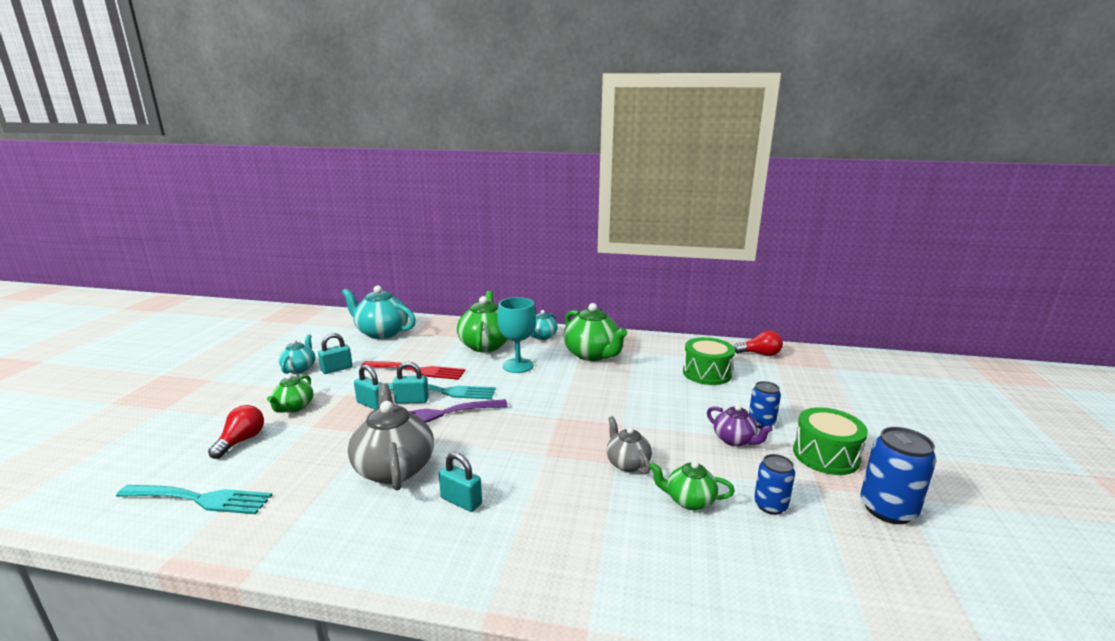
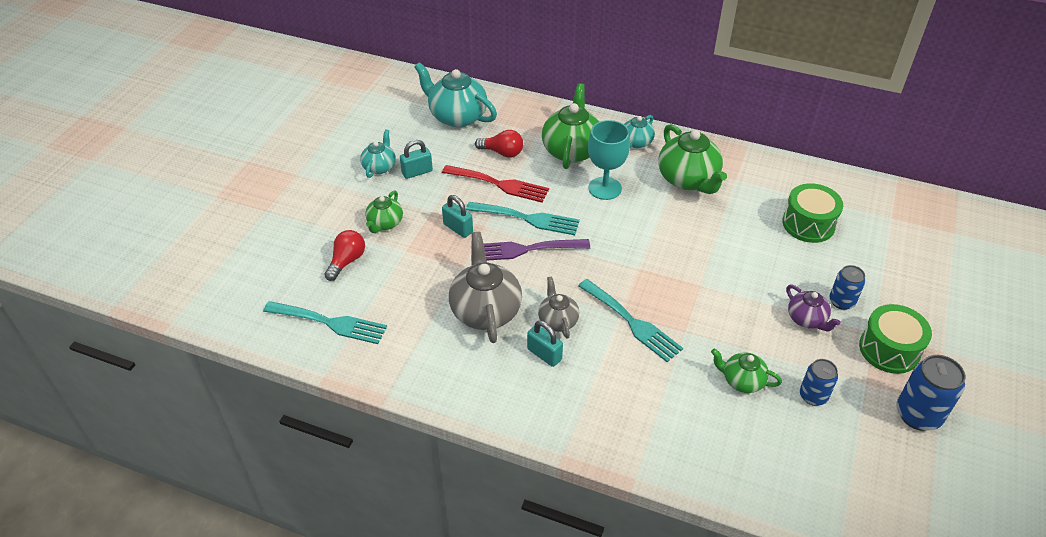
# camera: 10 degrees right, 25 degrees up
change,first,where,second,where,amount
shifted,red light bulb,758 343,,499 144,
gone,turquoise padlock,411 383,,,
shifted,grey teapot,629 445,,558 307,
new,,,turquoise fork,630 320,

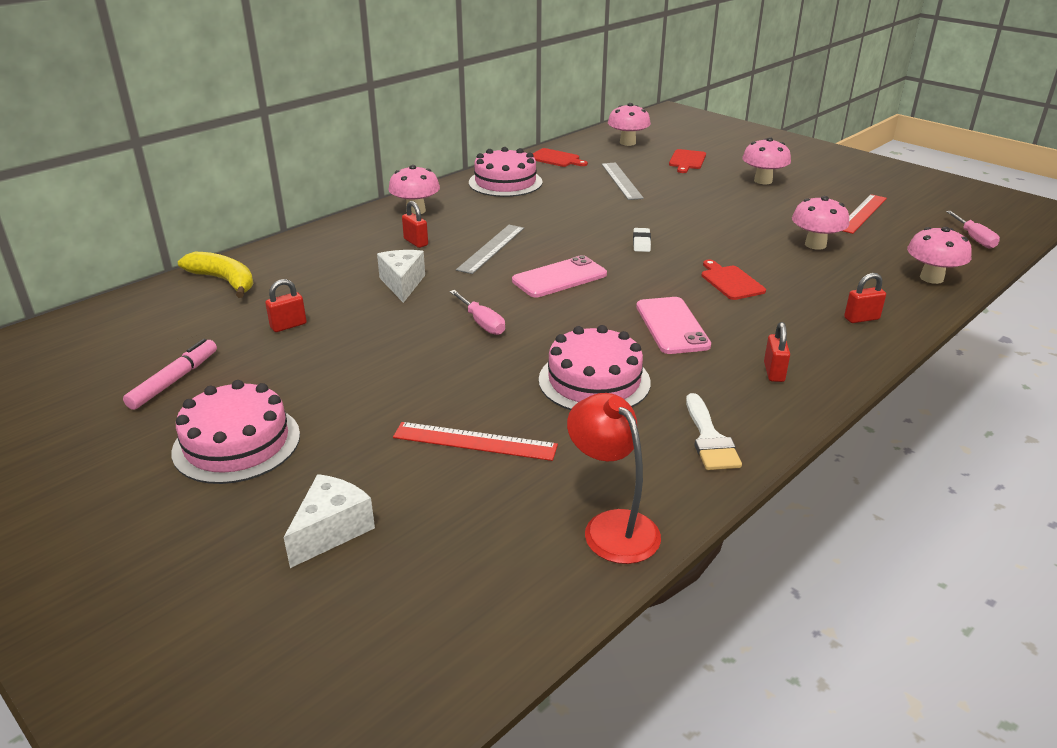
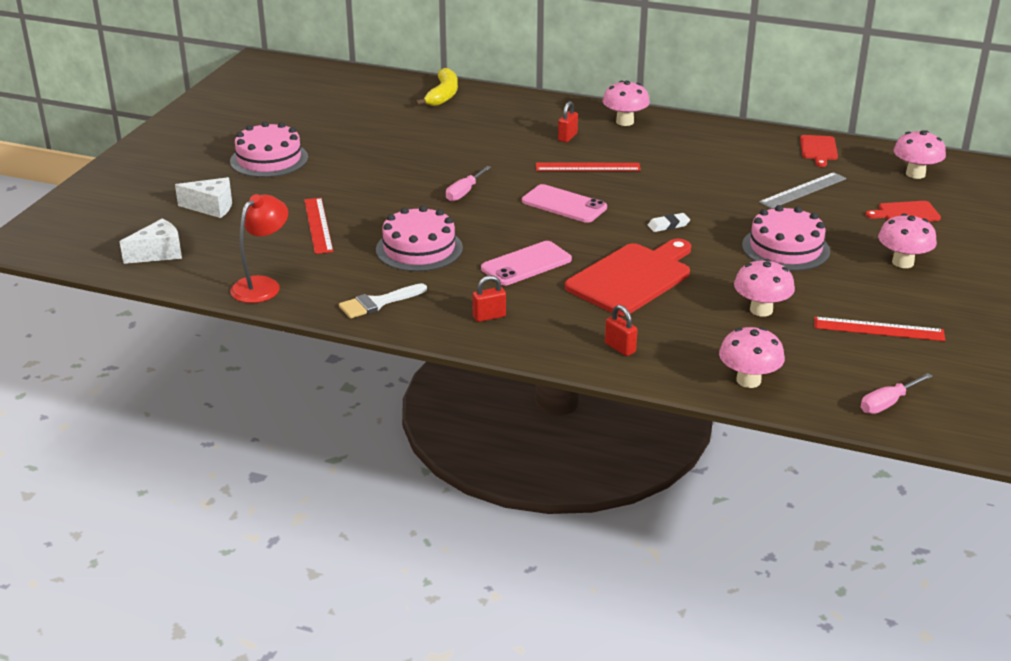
# camera: 65 degrees right, 0 degrees up
change,first,where,second,where,amount
shifted,pink cake,506 172,,786 238,
repainted,grey ruler,490 249,red ruler,588 167,
shifted,white cheese,401 276,,151 241,
scaled,red cutting board,733 280,,628 277,x1.97
gone,red padlock,285 305,,,
gone,pink marker,170 374,,,

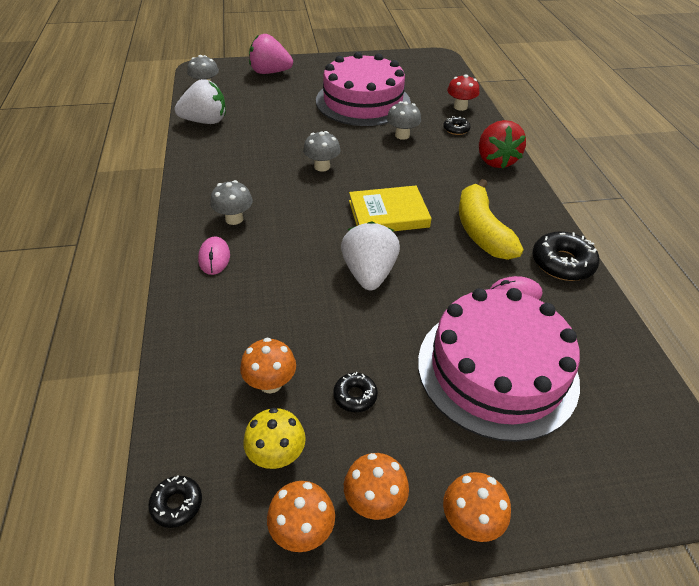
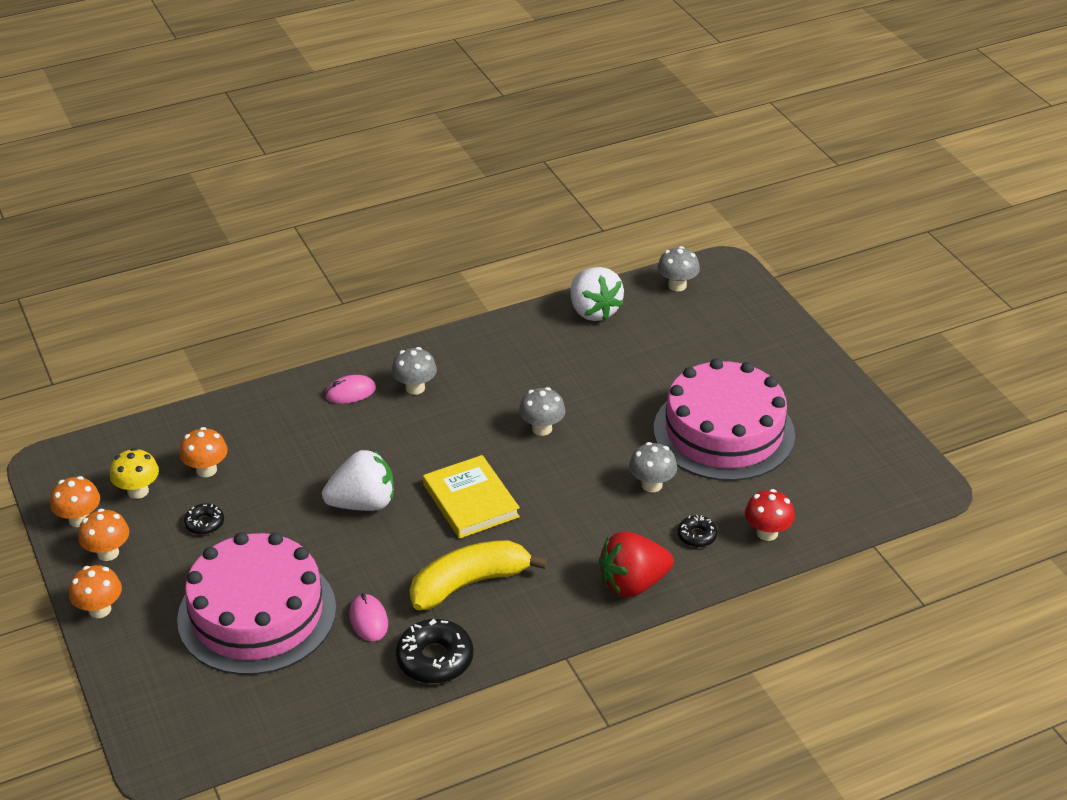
# camera: 75 degrees right, 5 degrees down
change,first,where,second,where,amount
gone,pink strawberry,271 54,,,
gone,black donut,175 501,,,

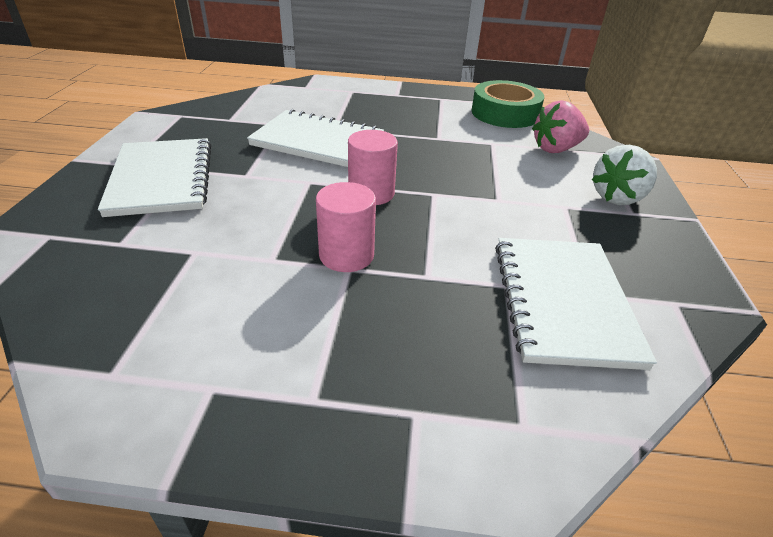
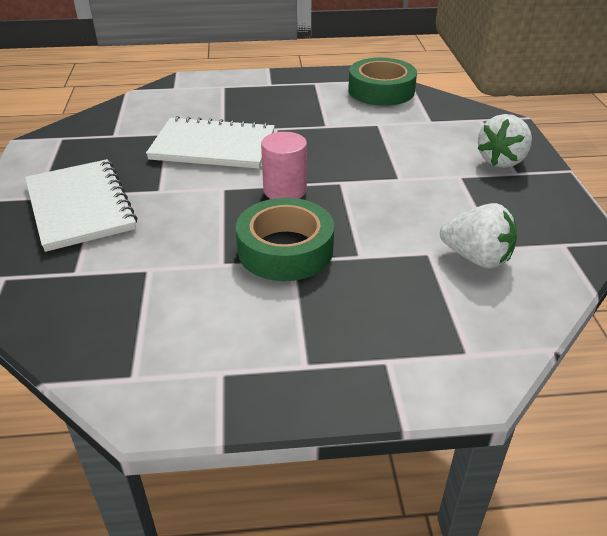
# camera: 10 degrees left, 0 degrees up
change,first,where,second,where,amount
gone,pink strawberry,560 126,,,
swapped,pink cylinder,346 227,green tape,285 239,
swapped,white notebook,576 304,white strawberry,478 236,

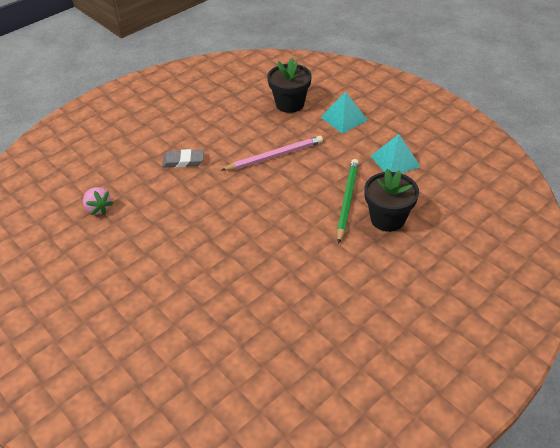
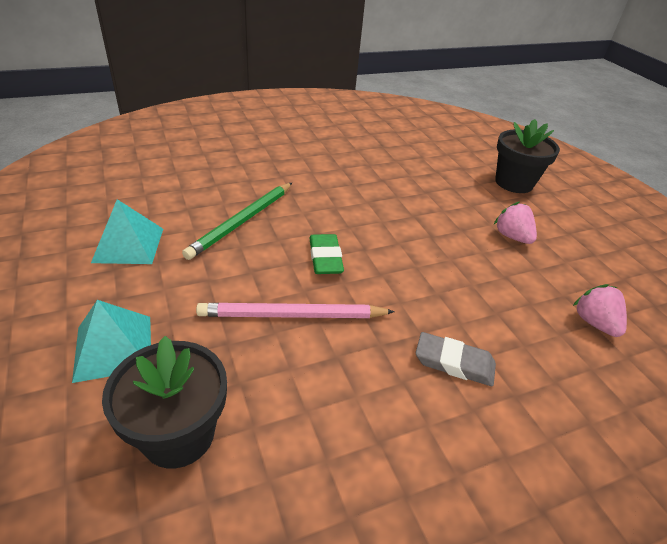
# camera: 165 degrees left, 5 degrees down
change,first,where,second,where,amount
shifted,black flower pot,391 200,,527 156,
new,,,pink strawberry,515 223,
new,,,green eraser,326 254,

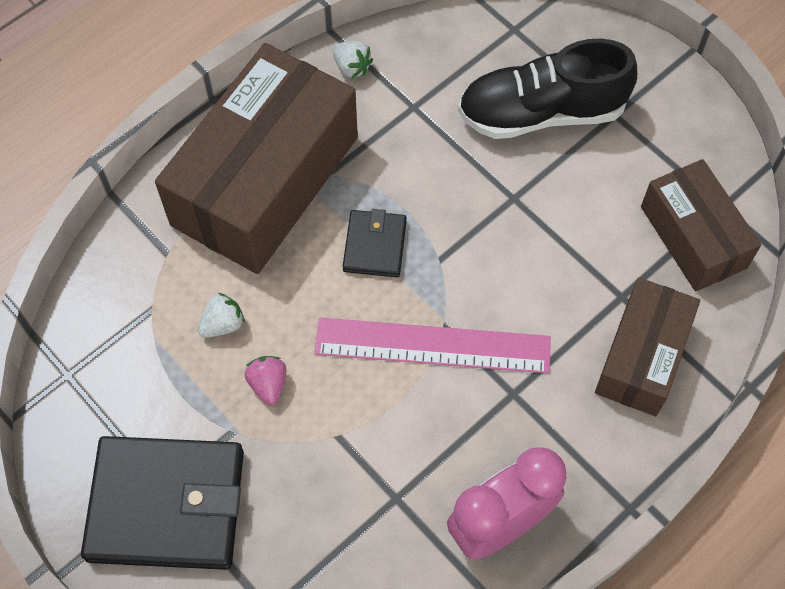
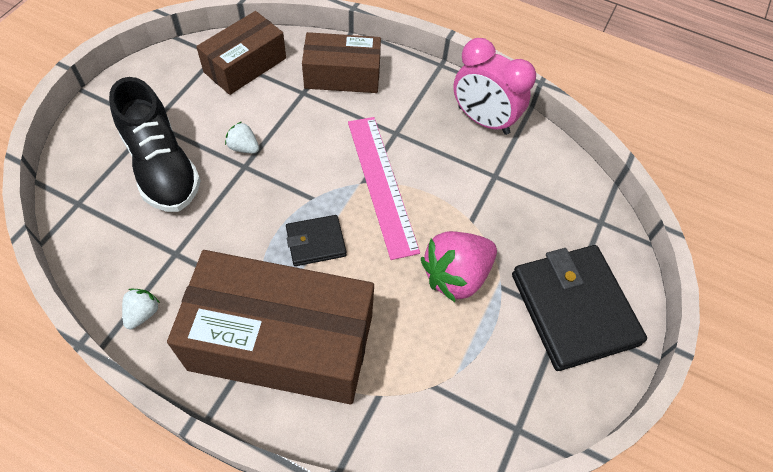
# camera: 115 degrees left, 5 degrees down
change,first,where,second,where,amount
shifted,white strawberry,221 315,,242 137,
scaled,pink strawberry,265 380,,459 266,x2.05

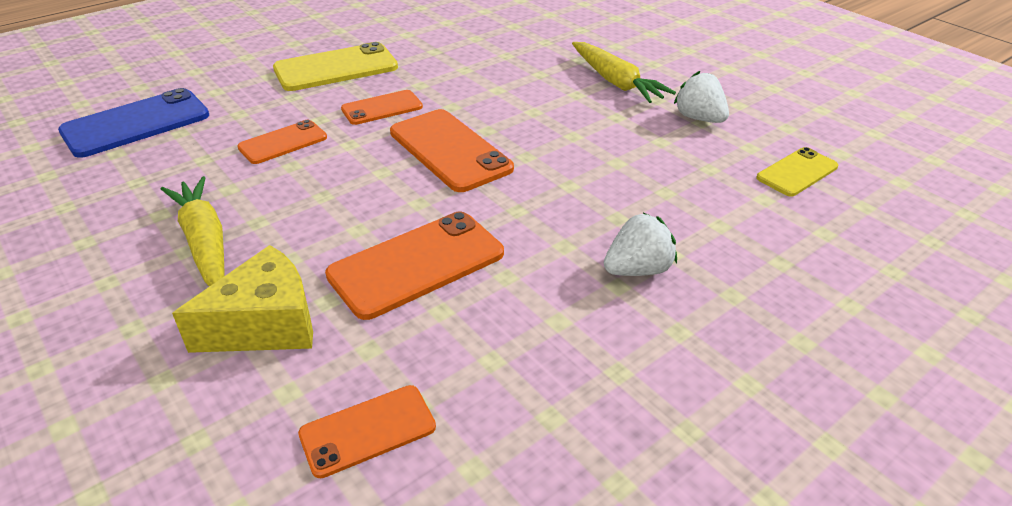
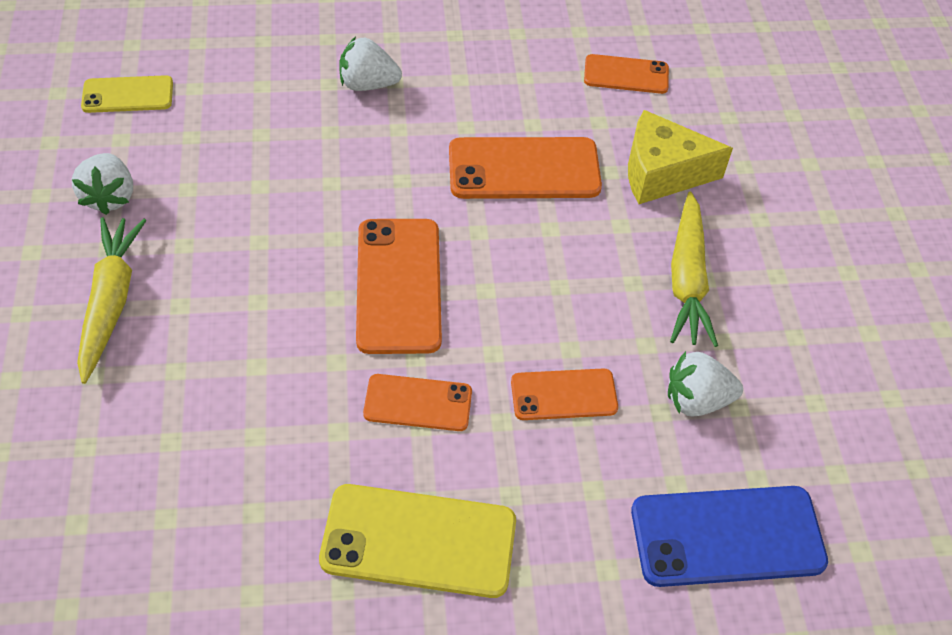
# camera: 150 degrees left, 15 degrees up
change,first,where,second,where,amount
new,,,white strawberry,705 383,

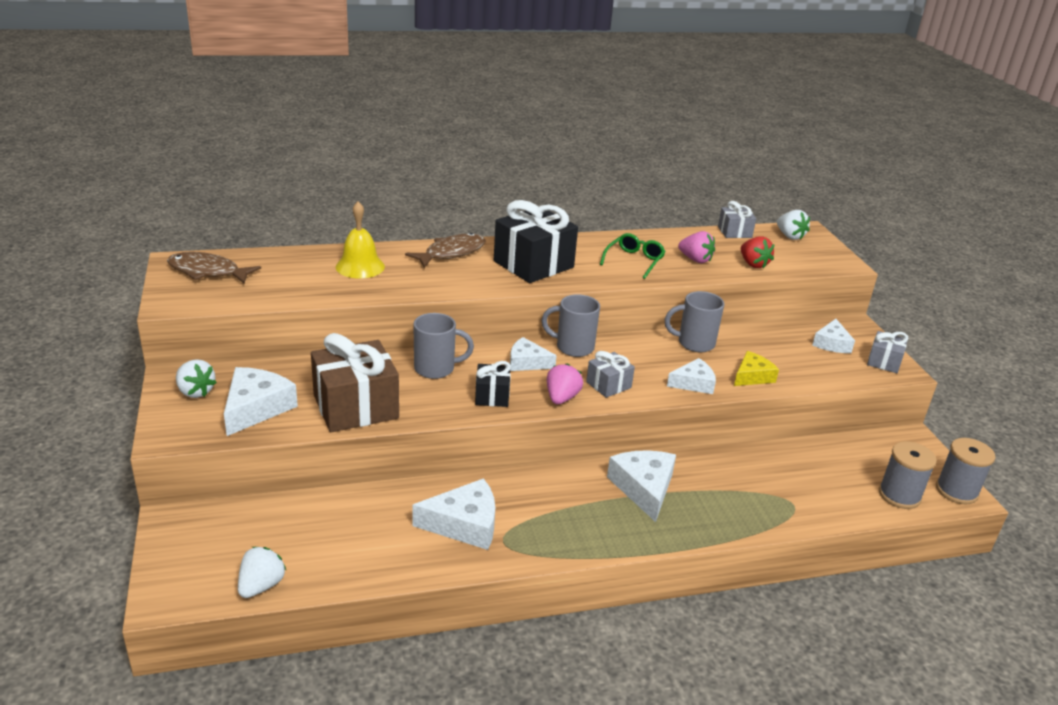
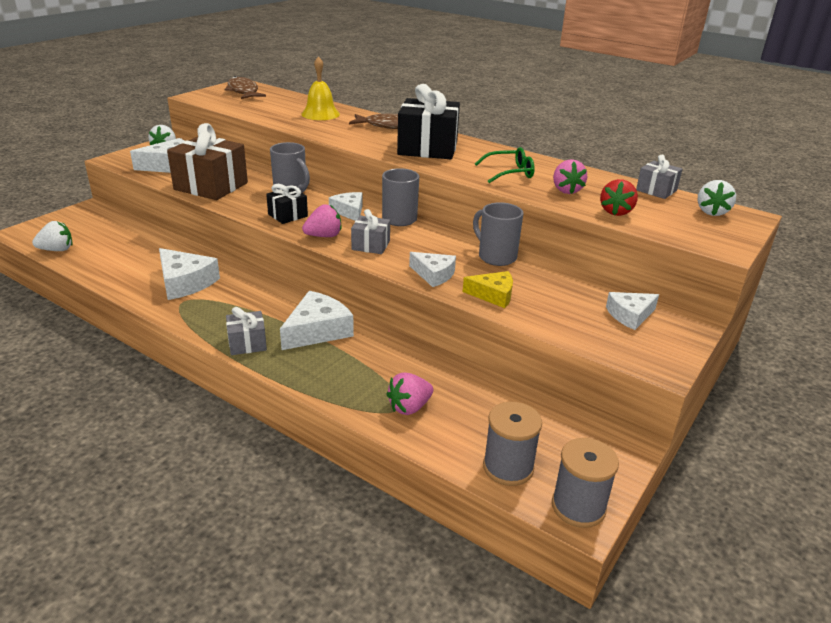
# camera: 50 degrees right, 0 degrees up
change,first,where,second,where,amount
shifted,grey gift,888 352,,246 331,
new,,,pink strawberry,409 393,

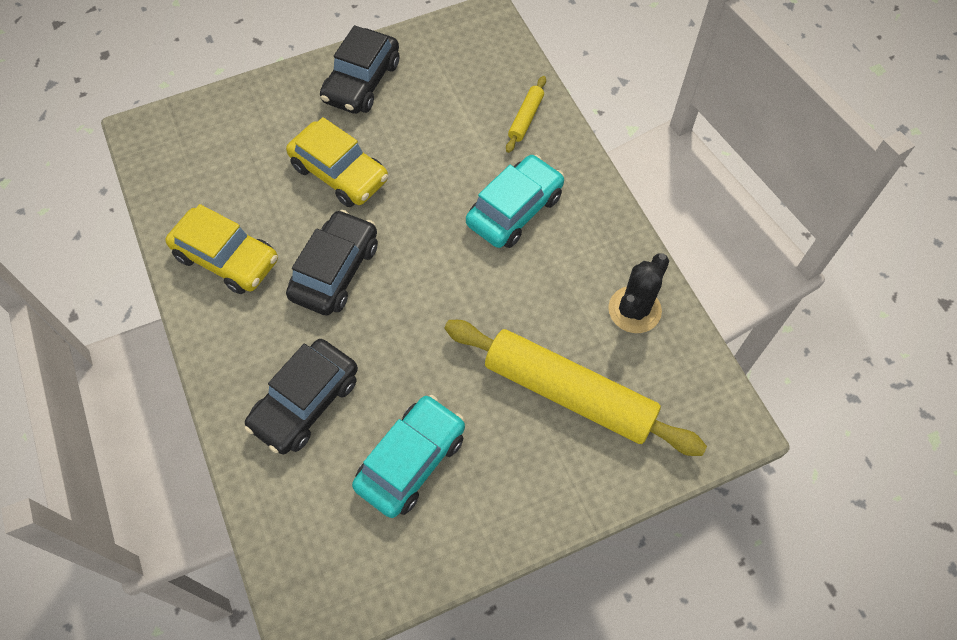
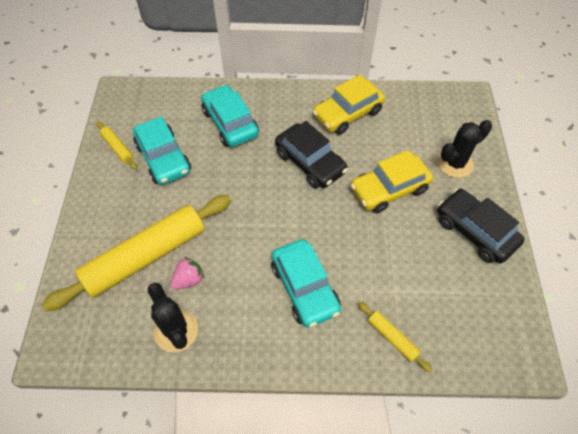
# camera: 115 degrees right, 5 degrees down
change,first,where,second,where,amount
repainted,black car,301 396,turquoise car,230 116,
new,,,black cactus,465 149,
new,,,yellow rolling pin,117 145,
new,,,pink strawberry,187 273,

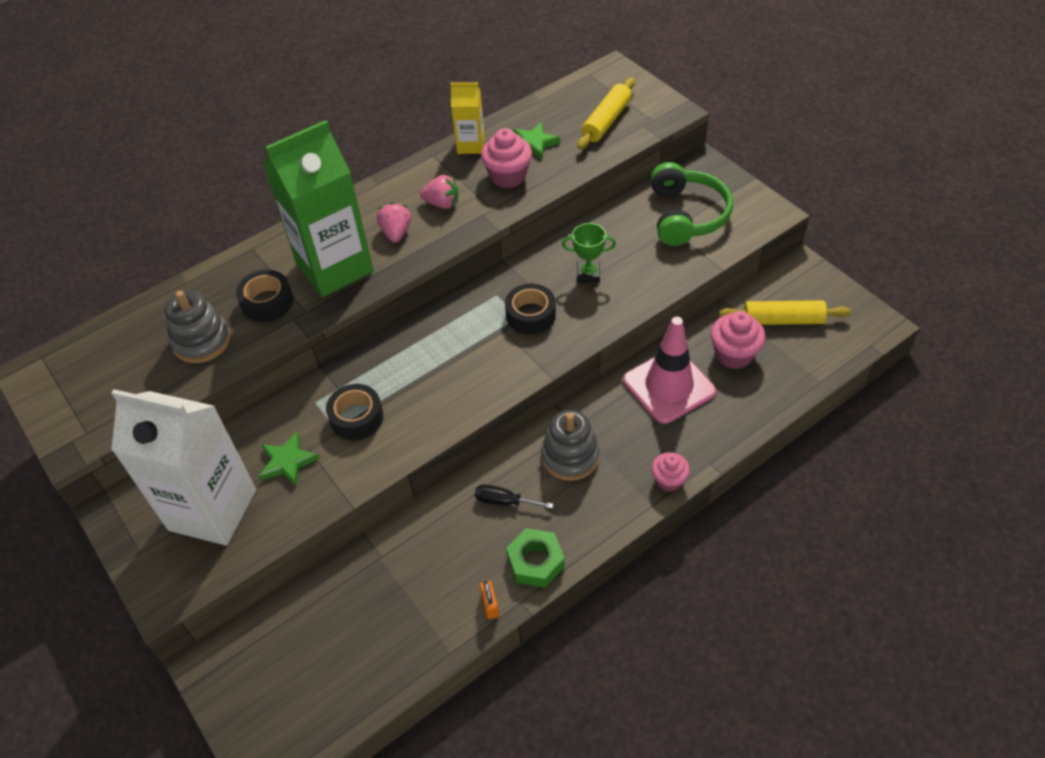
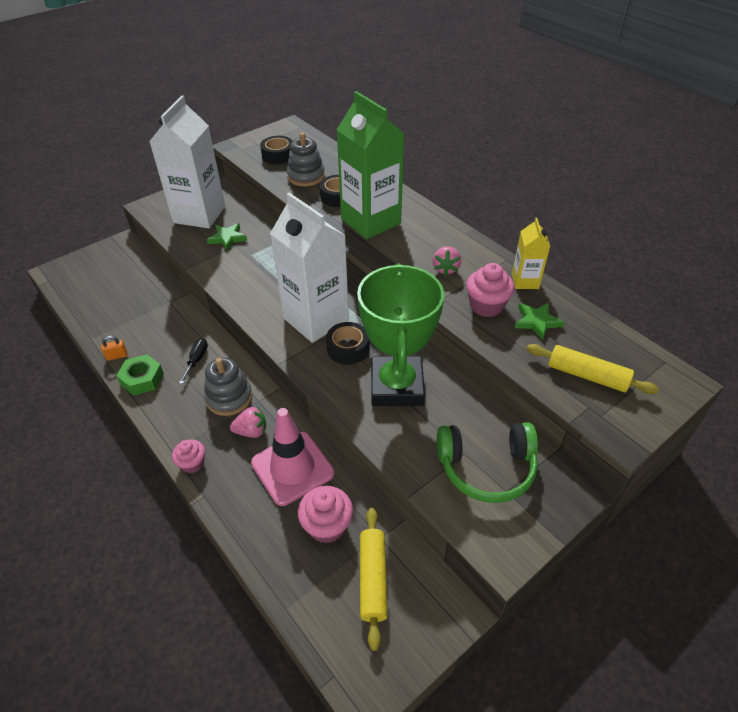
# camera: 85 degrees right, 5 degrees down
change,first,where,second,where,amount
shifted,pink strawberry,394 222,,248 422,
scaled,green trophy,589 253,,400 334,x2.45
shifted,black tape,355 412,,276 150,
new,,,white carton,309 268,

